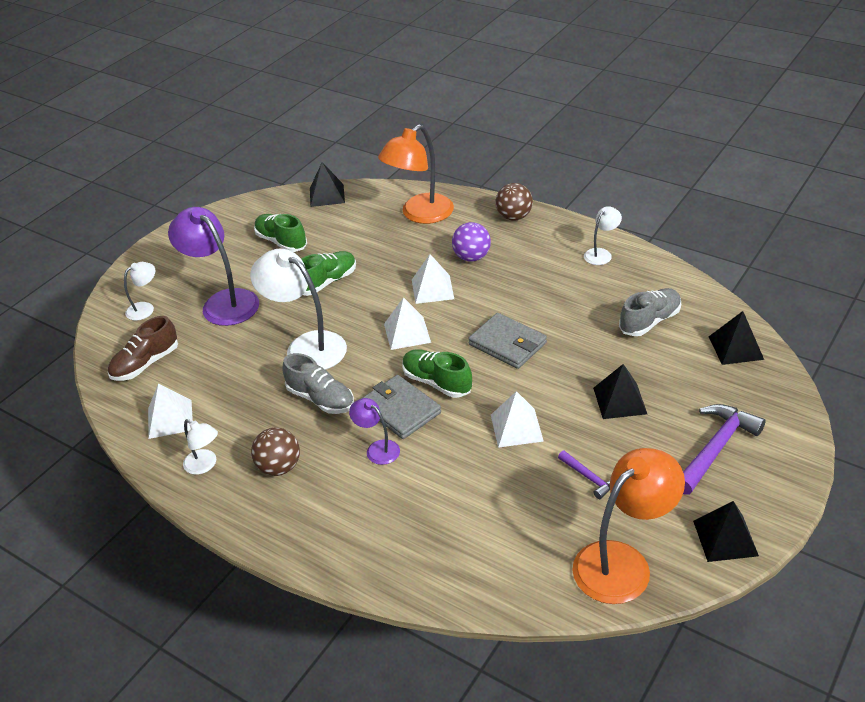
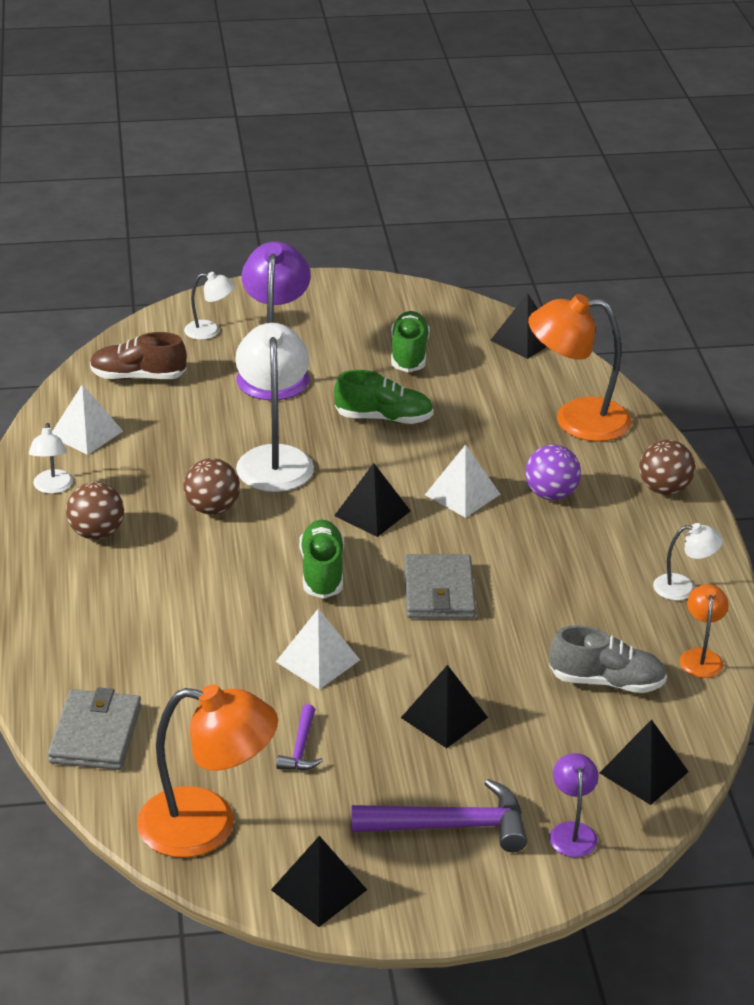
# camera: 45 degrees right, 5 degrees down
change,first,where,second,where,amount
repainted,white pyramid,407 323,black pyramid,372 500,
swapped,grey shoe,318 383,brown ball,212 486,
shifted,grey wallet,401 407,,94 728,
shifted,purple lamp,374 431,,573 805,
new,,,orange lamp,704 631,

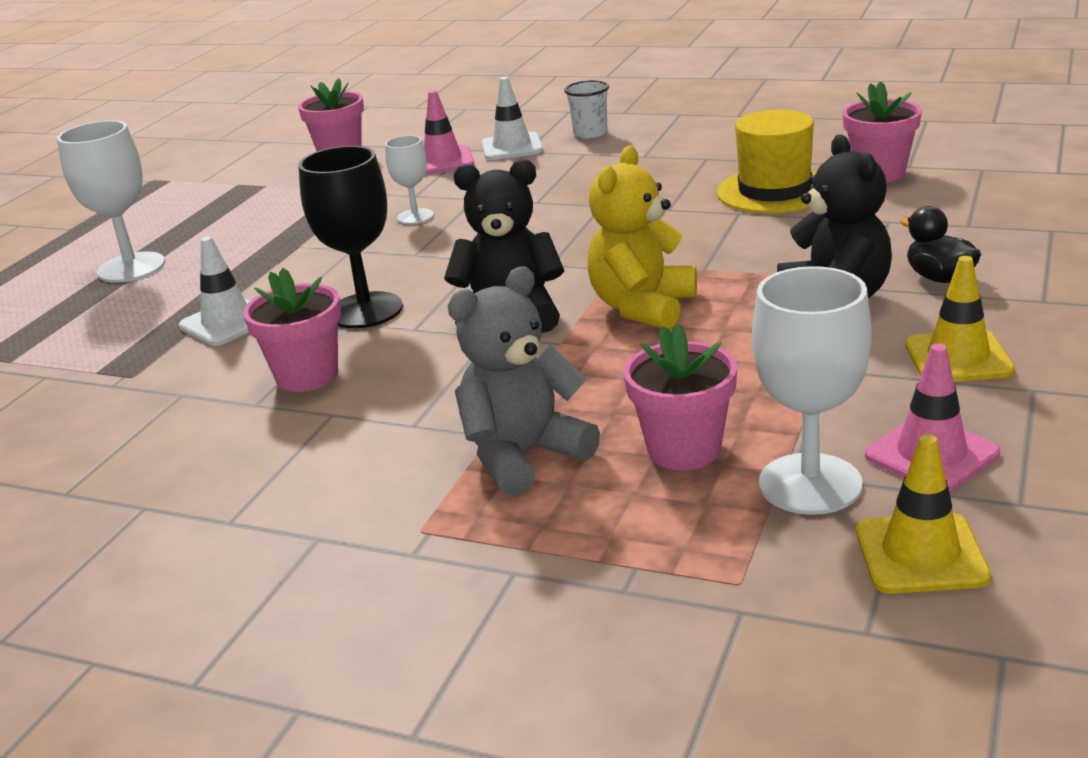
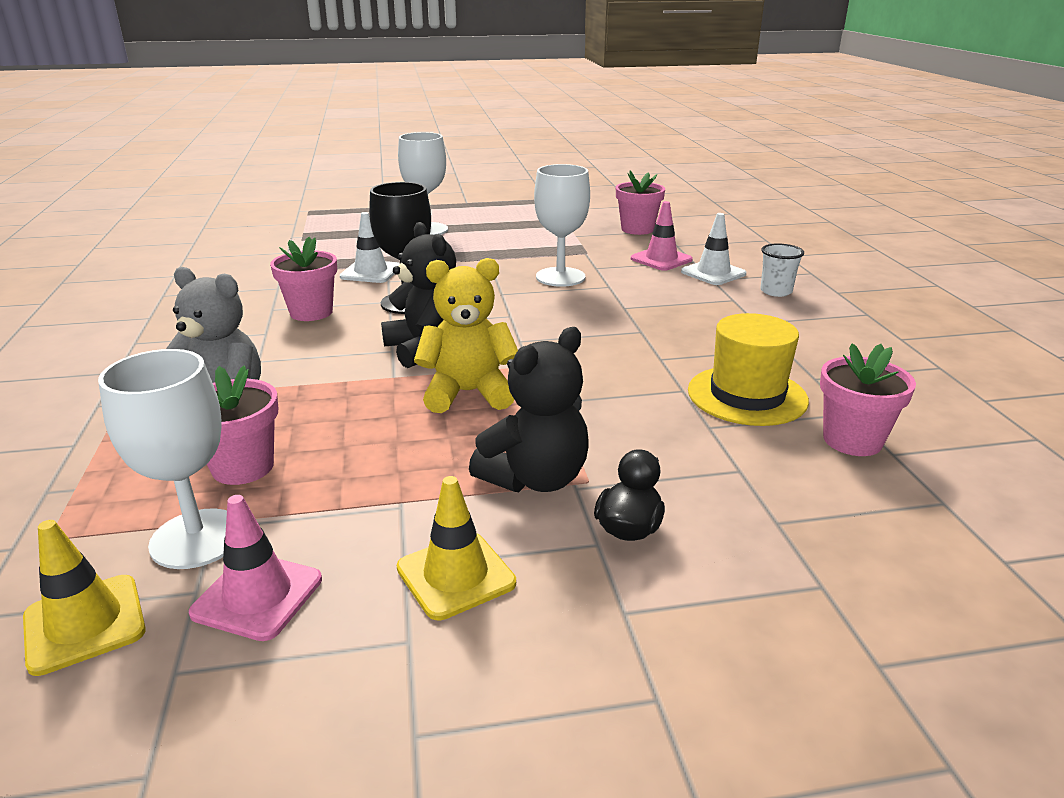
# camera: 55 degrees right, 0 degrees up
change,first,where,second,where,amount
scaled,white goblet,409 179,,562 225,x1.74

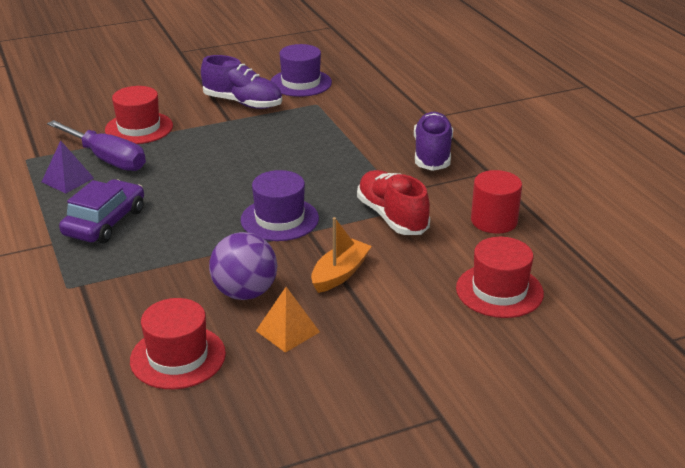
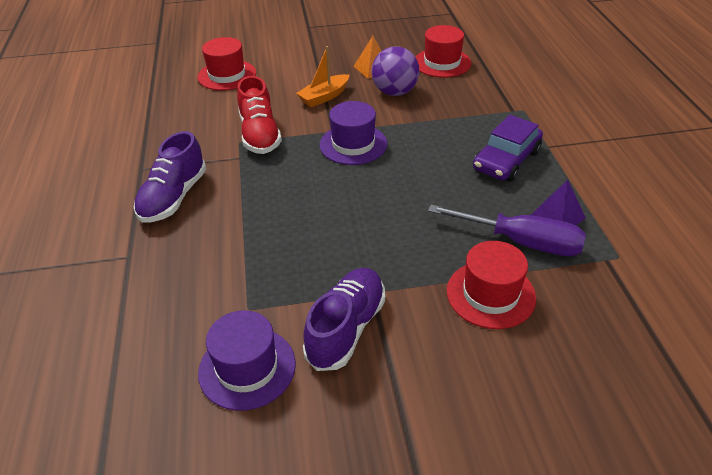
# camera: 165 degrees left, 10 degrees up
change,first,where,second,where,amount
rotated,purple shoe,241 82,,344 319,75 degrees clockwise
rotated,purple screwdriver,96 145,,507 230,150 degrees clockwise
gone,red cylinder,496 202,,,

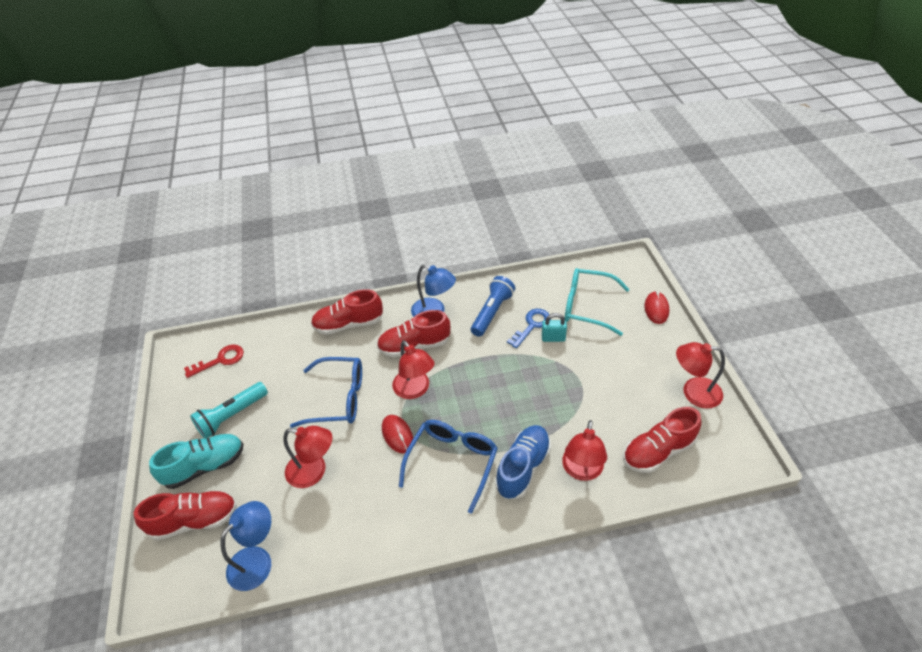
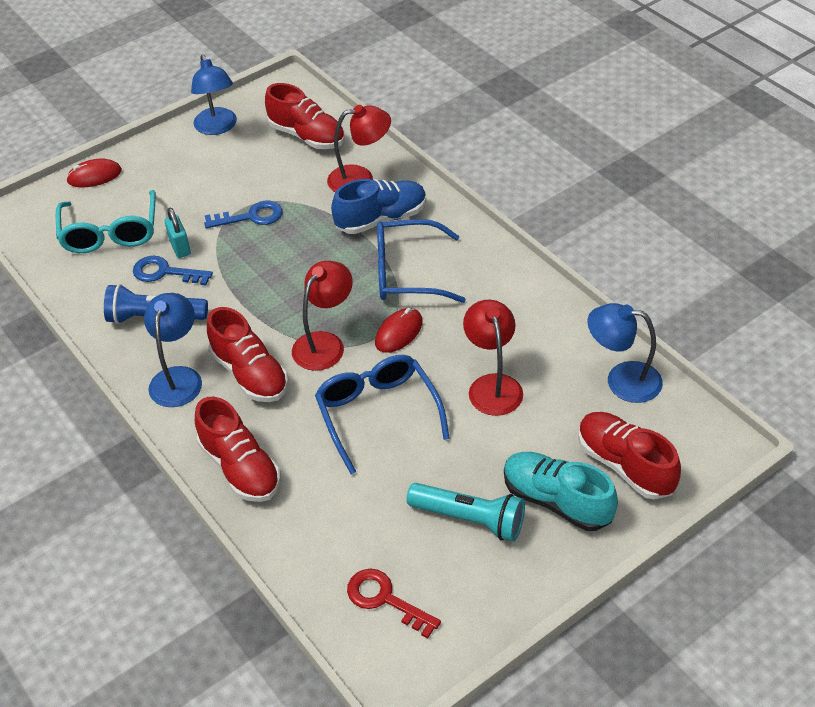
# camera: 115 degrees left, 0 degrees up
change,first,where,second,where,amount
repainted,red lamp,700 375,blue lamp,214 95,
rotated,blue shoe,523 462,,379 206,150 degrees clockwise
new,,,blue key,243 214,

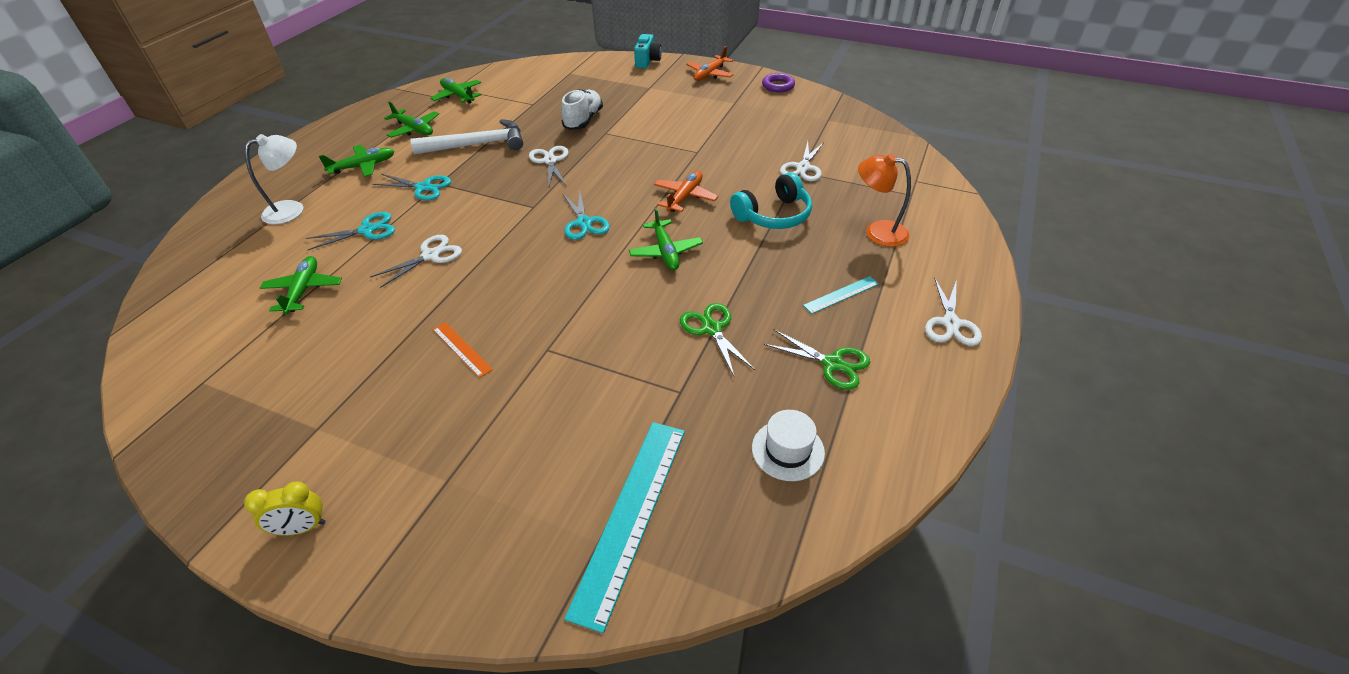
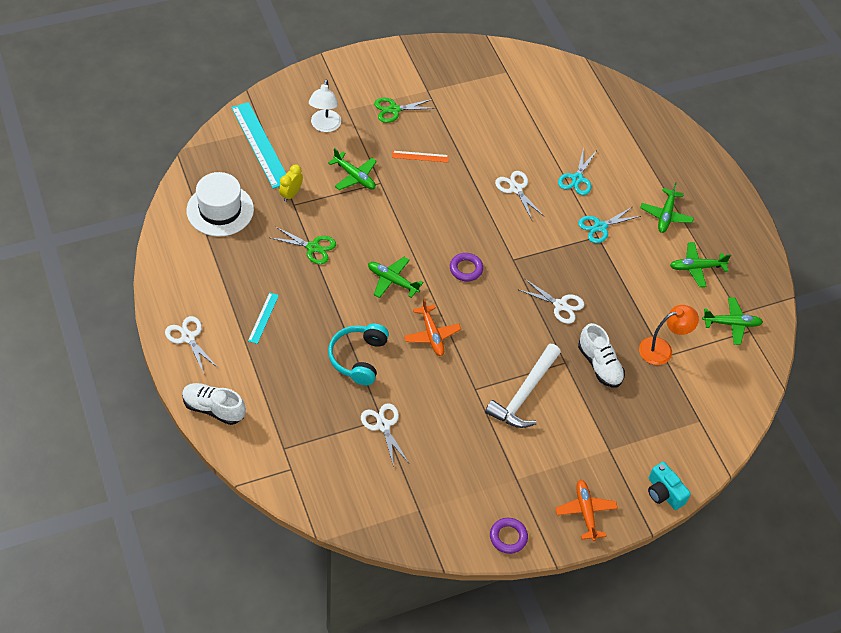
# camera: 130 degrees right, 10 degrees up
change,first,where,second,where,amount
shifted,white hammer,466 137,,523 386,
shifted,white lamp,274 179,,325 106,
shifted,orange lamp,884 200,,669 335,
swapped,turquoise scissors,586 215,purple ring,466 267,
rotated,white scissors,416 261,,520 195,150 degrees clockwise
shifted,green plane,301 285,,352 169,
shifted,green scissors,817 359,,405 110,
scaled,white hat,788 445,,220 204,x1.66
shifted,yellow clock,285 509,,291 183,
new,,,white shoe,214 404,

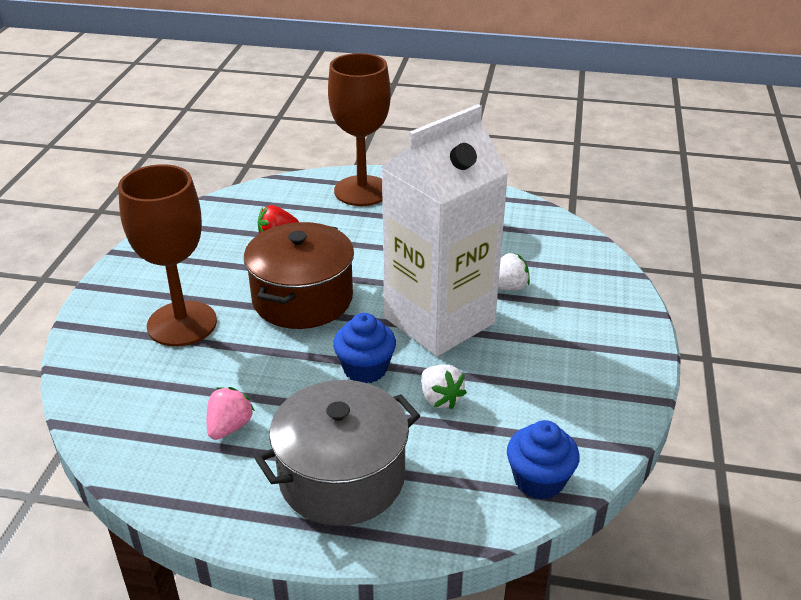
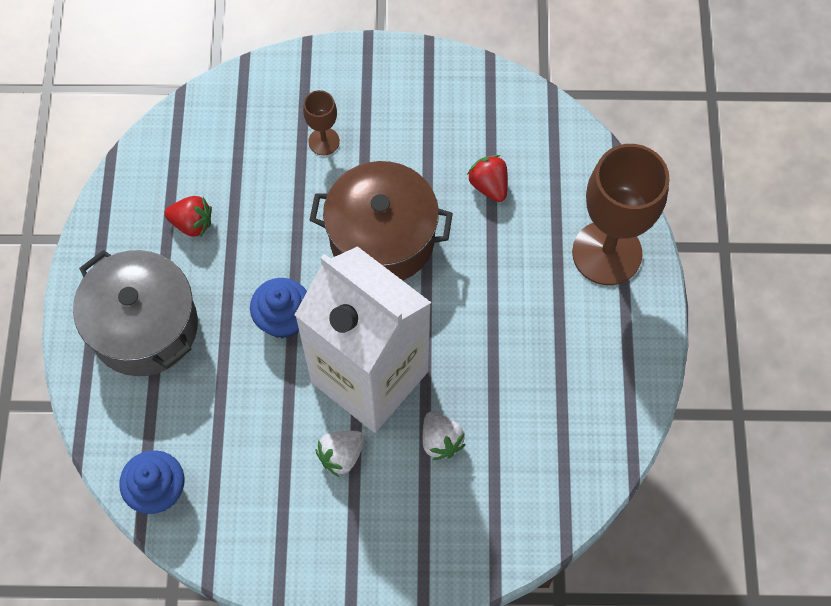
# camera: 80 degrees right, 30 degrees up
change,first,where,second,where,amount
scaled,brown goblet,167 255,,321 122,x0.46
shifted,white strawberry,444 387,,340 454,
repainted,pink strawberry,231 413,red strawberry,188 217,

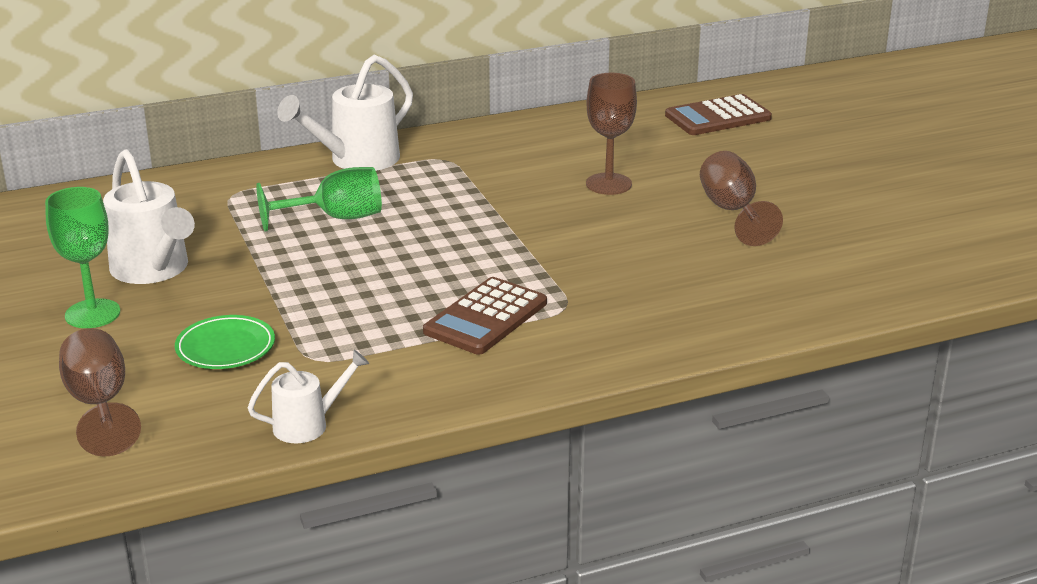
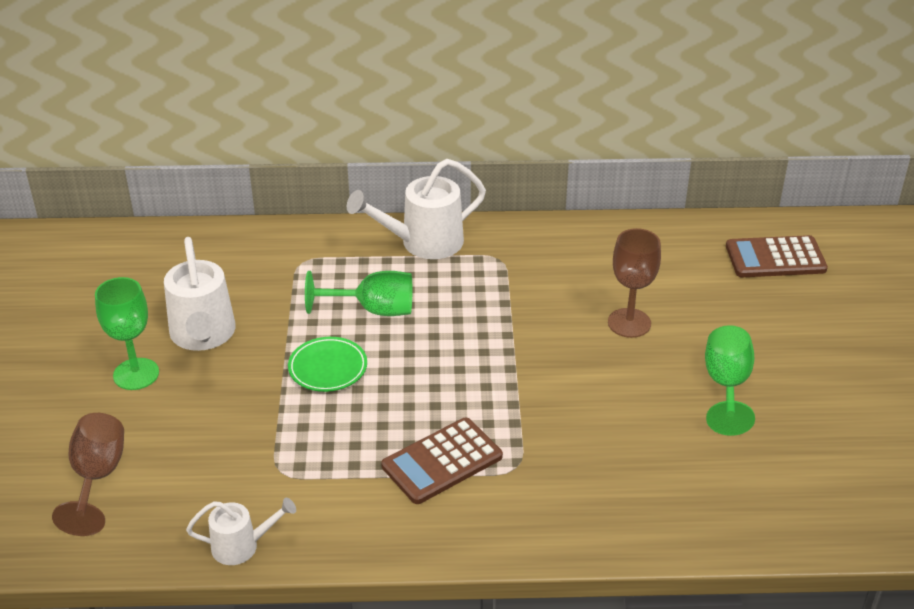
# camera: 20 degrees right, 10 degrees up
change,first,where,second,where,amount
repainted,brown goblet,741 198,green goblet,730 380,
shifted,green plate,225 342,,327 364,

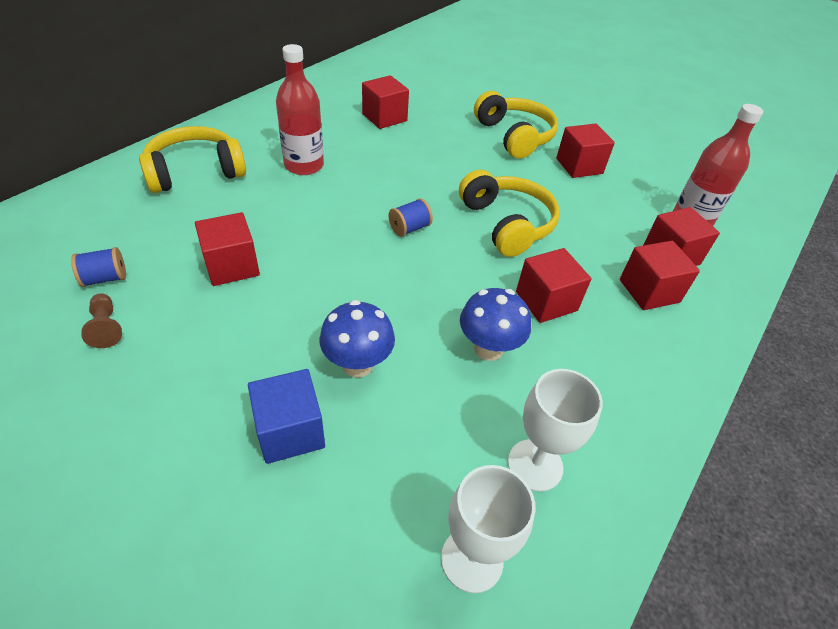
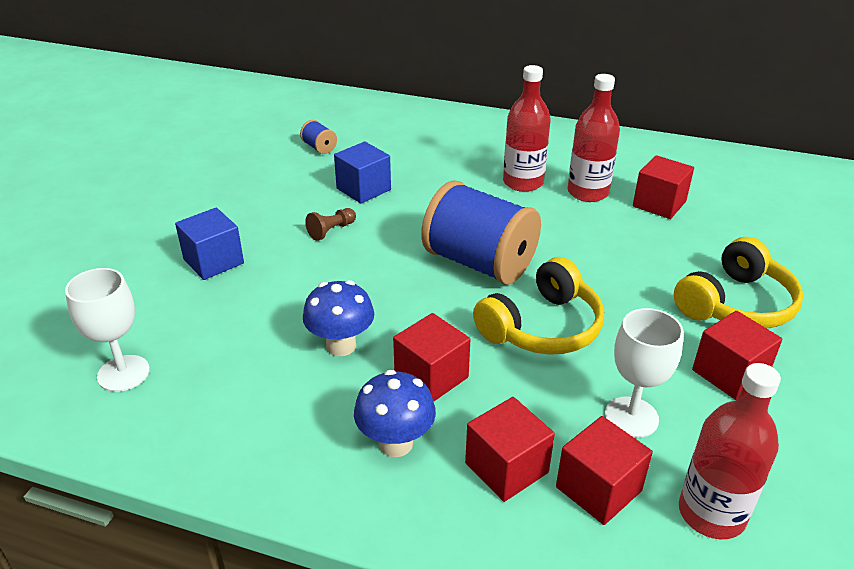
# camera: 75 degrees right, 10 degrees down
change,first,where,second,where,amount
gone,yellow headphones,192 159,,,
scaled,blue spool,411 217,,481 232,x2.48
repainted,red cube,227 249,blue cube,362 173,
shifted,brown pawn,101 321,,330 224,
shifted,blue mushroom,357 339,,395 413,
shifted,white goblet,555 430,,644 373,
new,,,red bottle,594 138,

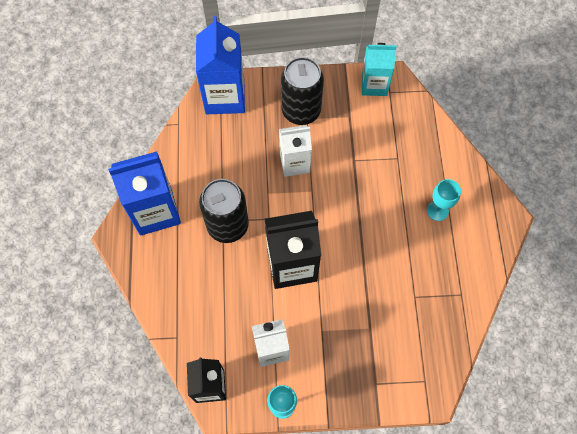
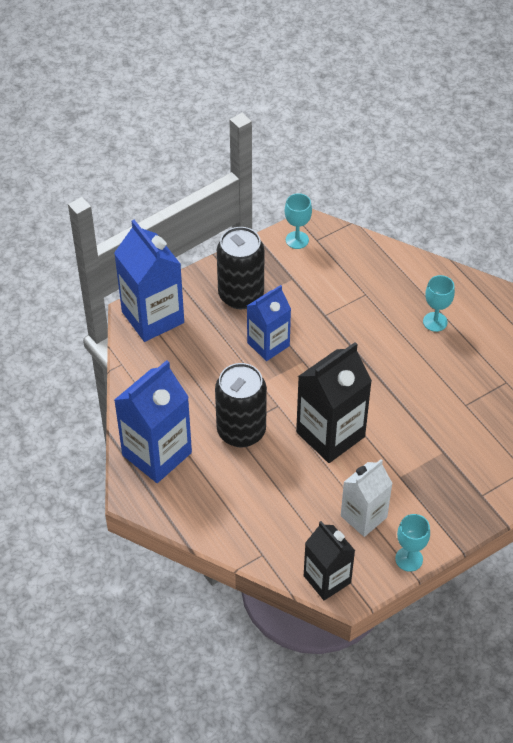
# camera: 30 degrees left, 15 degrees down
change,first,where,second,where,amount
swapped,turquoise carton,379 69,turquoise goblet,298 221,
repainted,white carton,295 151,blue carton,269 323,

